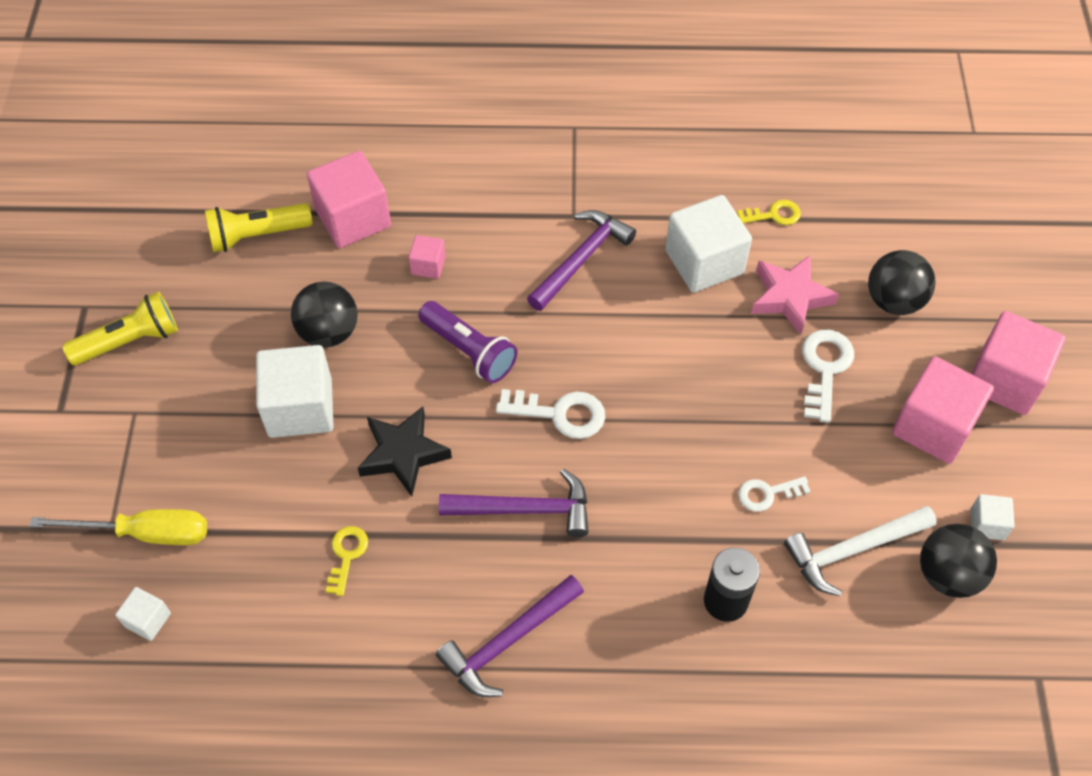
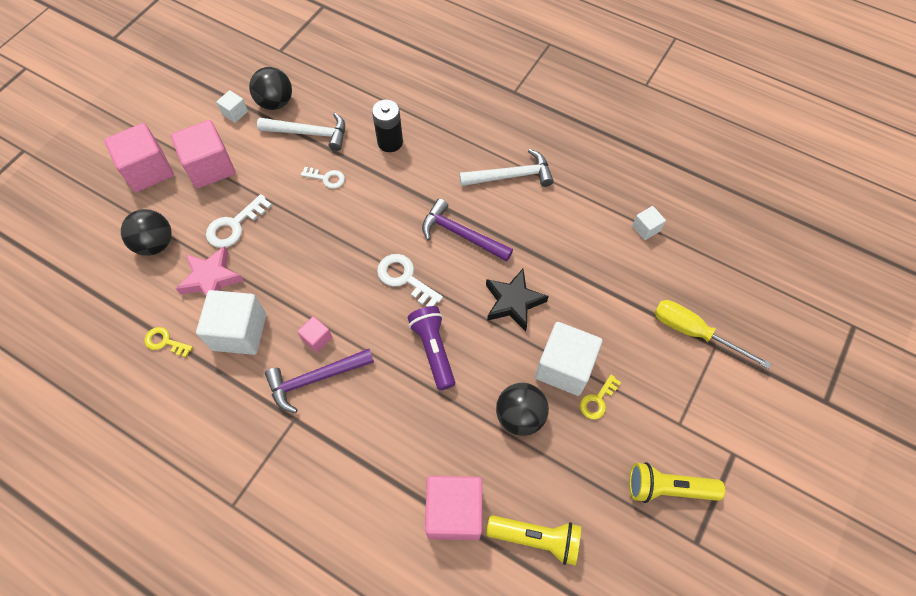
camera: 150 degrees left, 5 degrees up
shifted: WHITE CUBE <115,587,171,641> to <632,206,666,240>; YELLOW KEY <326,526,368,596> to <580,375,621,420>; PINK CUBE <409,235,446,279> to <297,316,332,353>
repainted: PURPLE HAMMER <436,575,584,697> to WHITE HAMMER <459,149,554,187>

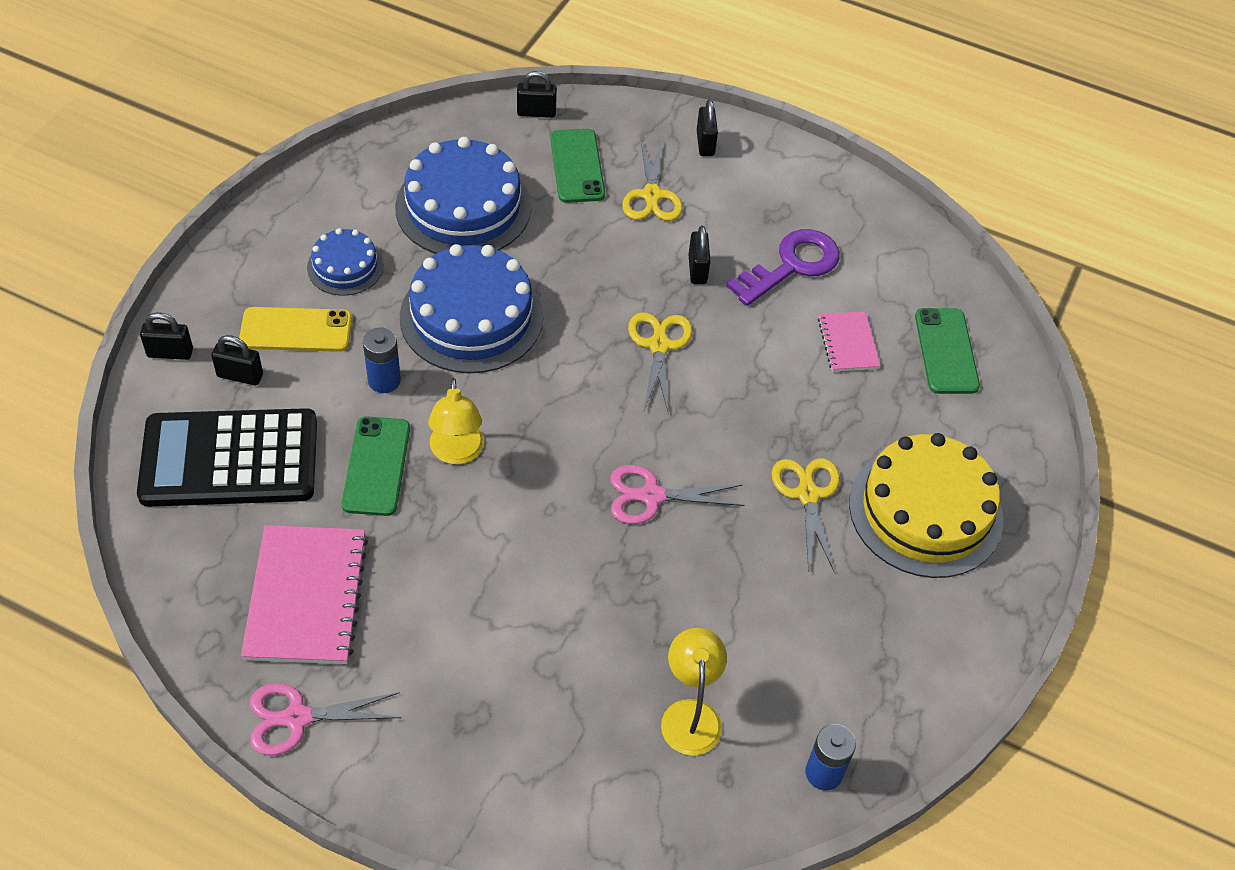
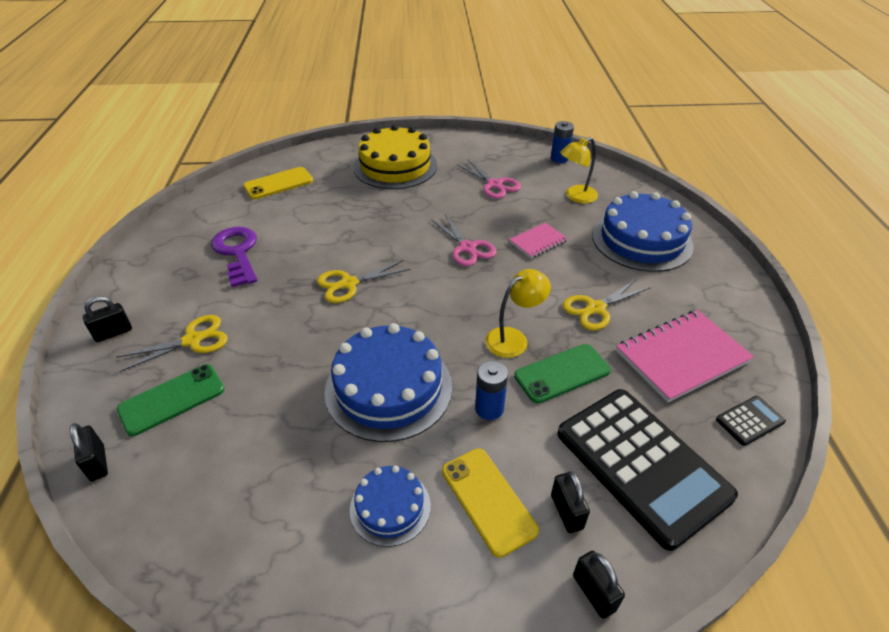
camera: 115 degrees left, 10 degrees down
gone: BLACK PADLOCK <688,226,711,284>
new: BLACK CALCULATOR <716,396,786,446>
shifted: PINK SCISSORS <250,683,401,755> to <457,160,521,199>; BLUE CAKE <395,137,531,254> to <592,191,694,272>; YELLOW SCISSORS <772,458,840,572> to <563,279,651,331>; PINK NOTEBOOK <818,311,880,372> to <509,223,568,258>
repainted: GREEN PHONE <915,308,980,394> to YELLOW PHONE <243,167,313,199>
rotated: PURPLE KEY <726,229,840,306> = <211,227,257,288> 45 degrees clockwise

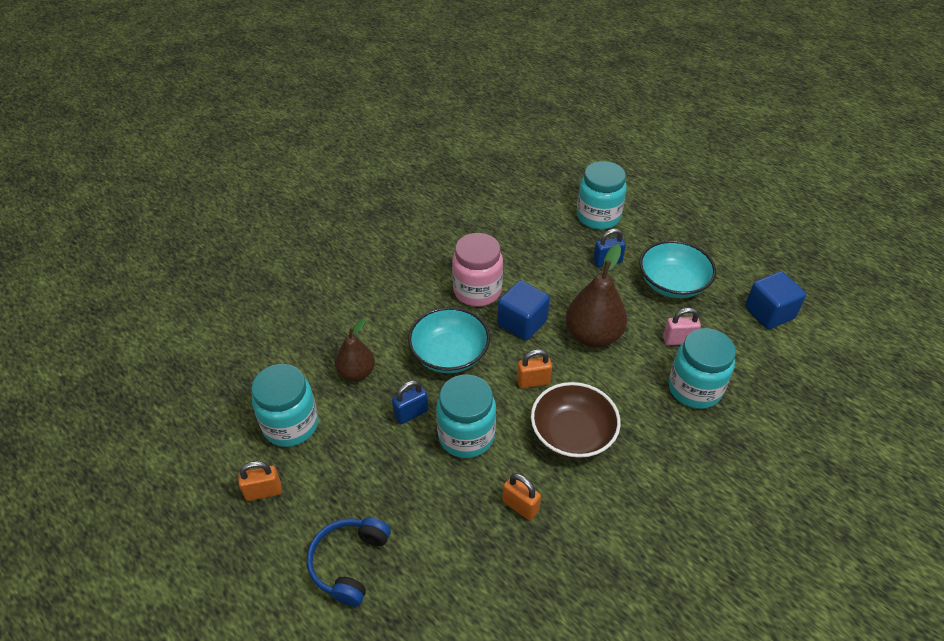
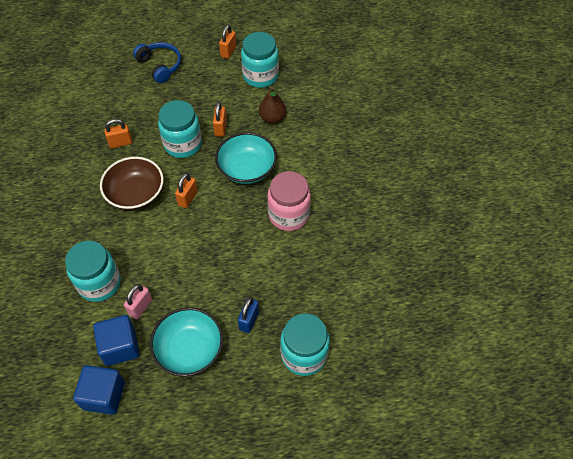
camera: 125 degrees right, 10 degrees up
gone: BROWN PEAR <566,244,627,348>
shifted: BLUE CUBE <497,280,550,341> to <93,315,140,366>
repainted: BLUE PADLOCK <392,380,428,424> to ORANGE PADLOCK <213,102,227,137>

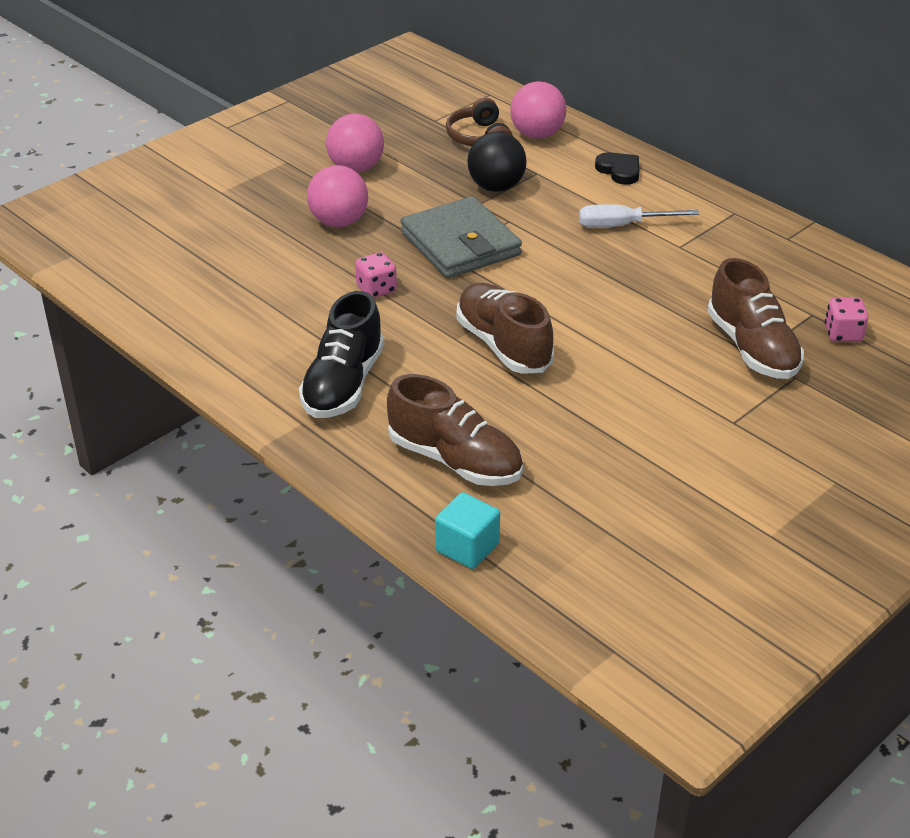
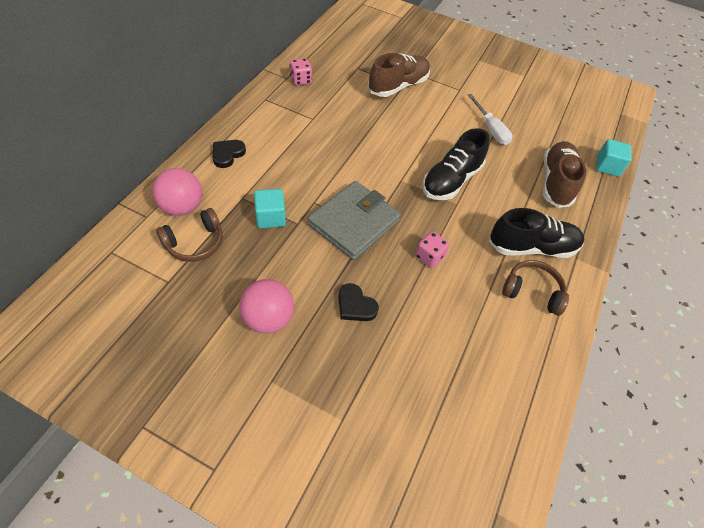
camera: 115 degrees left, 15 degrees up
new: BROWN HEADPHONES <502,260,569,316>
shifted: WHITE SCREWDRIVER <579,204,699,228> to <468,94,512,145>; PINK DICE <825,298,868,342> to <290,58,312,85>
swapped: PINK BALL <307,165,368,227> to BLACK HEART <338,283,379,321>; BLACK BALL <467,132,527,192> to TURQUOISE CUBE <254,189,286,228>
repainted: BROWN SHOE <457,283,554,374> to BLACK SHOE <422,128,489,200>

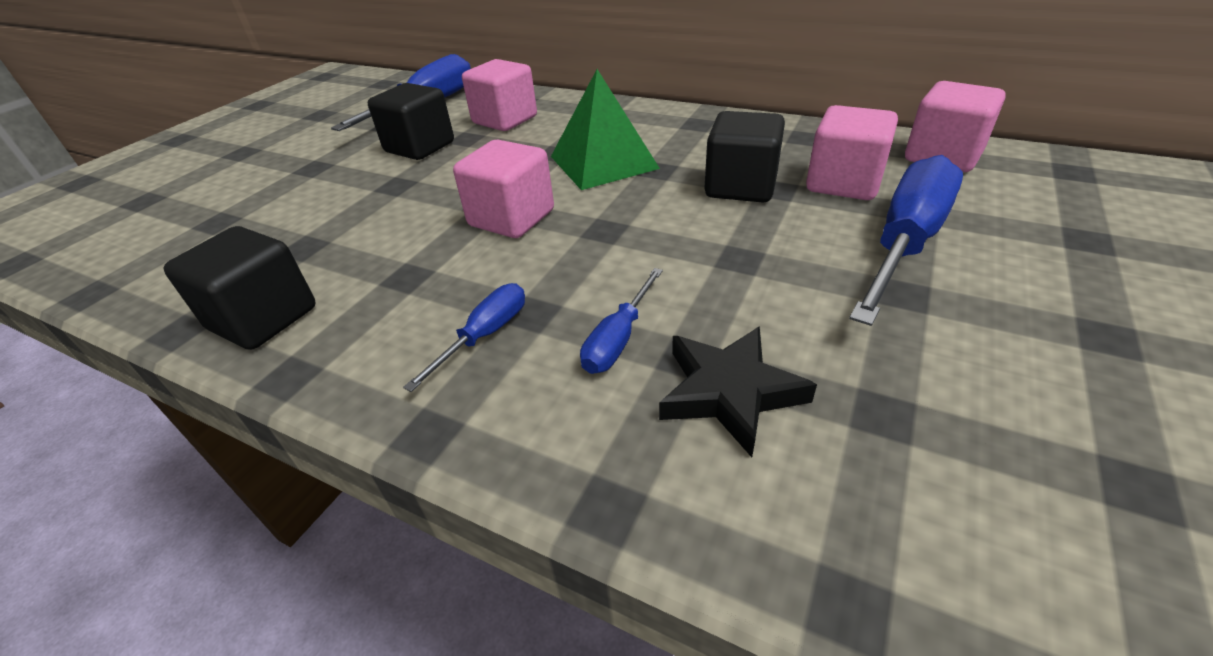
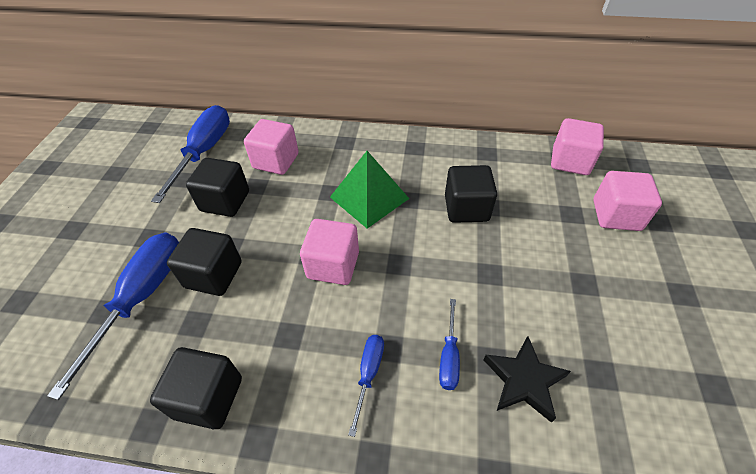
camera: 20 degrees left, 10 degrees up
new: BLACK CUBE <167,228,242,296>
shifted: PINK CUBE <806,105,898,200> to <593,171,662,231>; BLUE SCREWDRIVER <849,155,963,326> to <47,232,179,400>

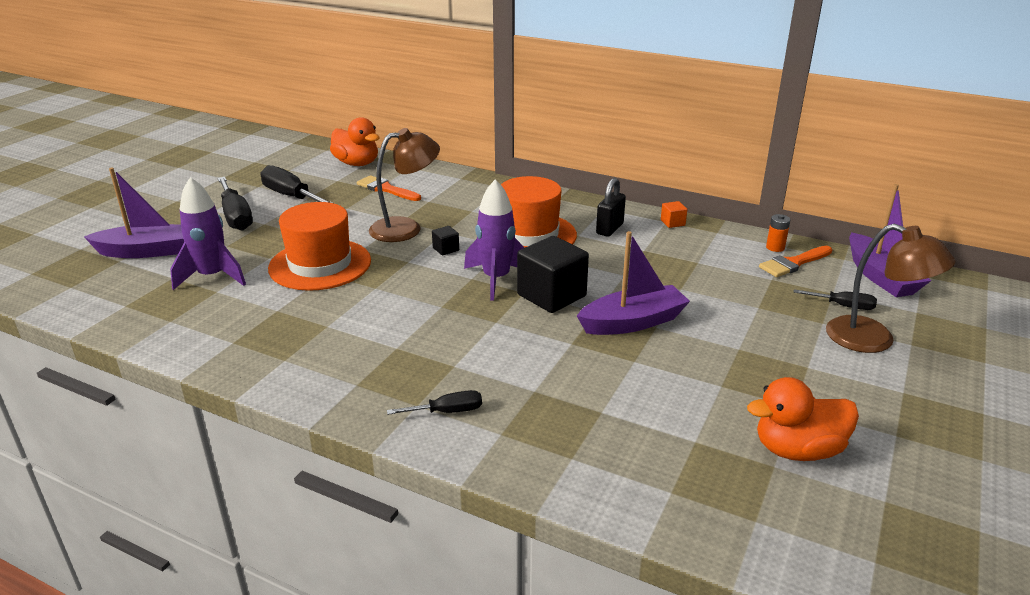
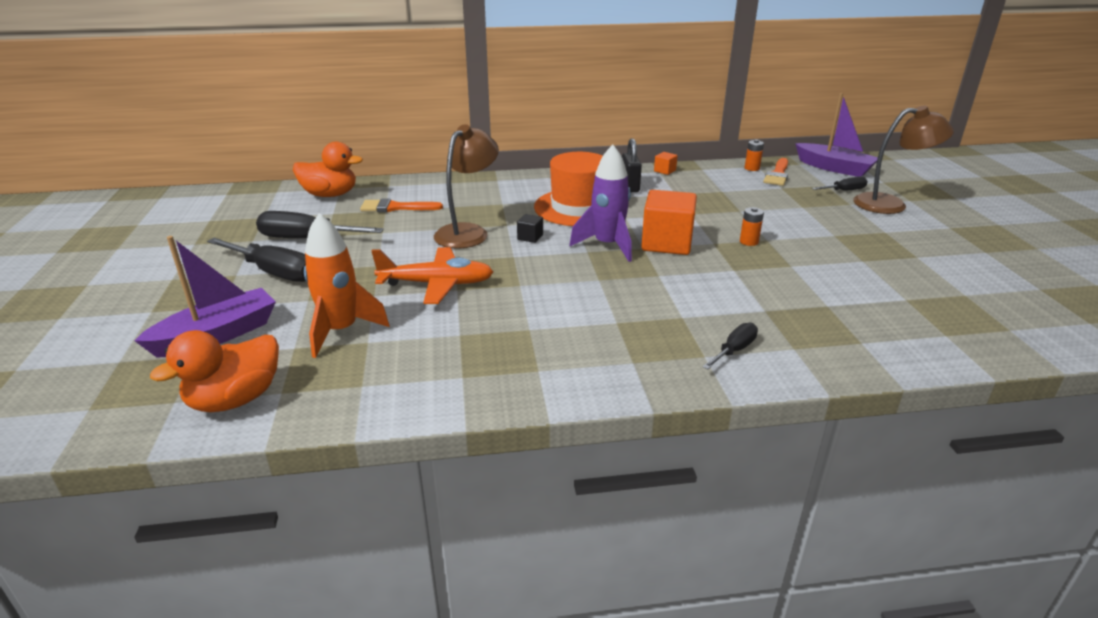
camera: 35 degrees left, 0 degrees up
shifted: ORANGE DUCK <747,377,859,461> to <150,330,279,412>
swapped: ORANGE HAT <268,202,371,291> to ORANGE PLANE <372,247,493,304>; PURPLE BOAT <577,231,690,335> to ORANGE BATTERY <740,207,764,246>
repainted: PURPLE ROCKET <170,177,246,290> to ORANGE ROCKET <304,213,390,358>; BLACK CUBE <517,236,589,313> to ORANGE CUBE <641,190,697,255>

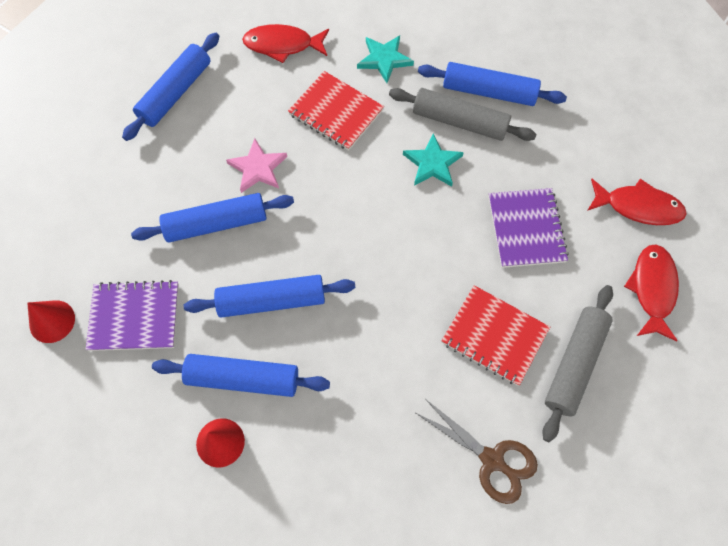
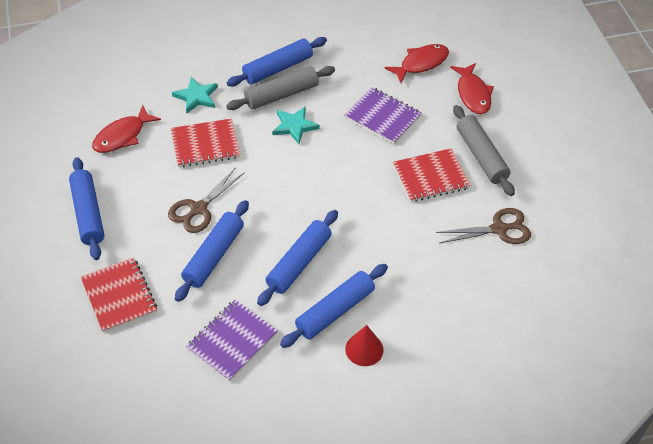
camera: 50 degrees left, 15 degrees down
gone: RED CONE <27,300,75,343>
new: RED NOTEBOOK <81,257,157,333>
swapped: PINK STAR <226,138,287,193> to BROWN SCISSORS <168,167,245,233>
rotated: RED FISH <624,244,679,342> = <450,63,494,114> 150 degrees counterclockwise

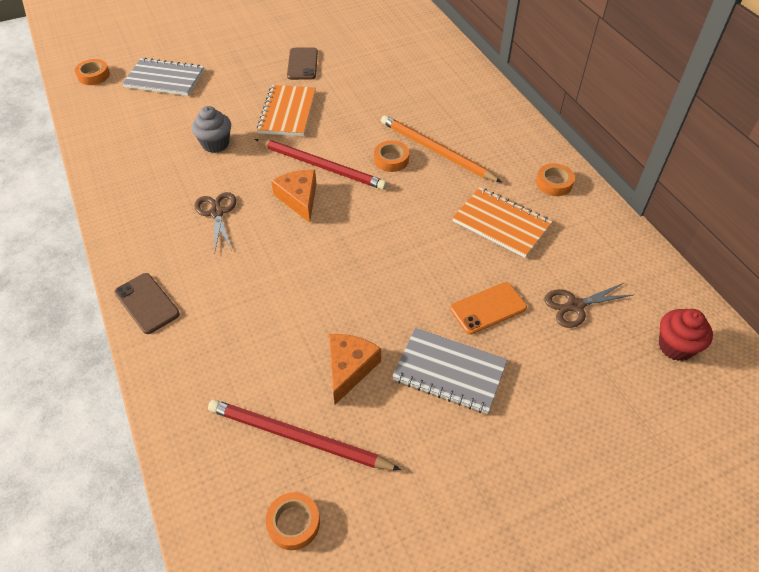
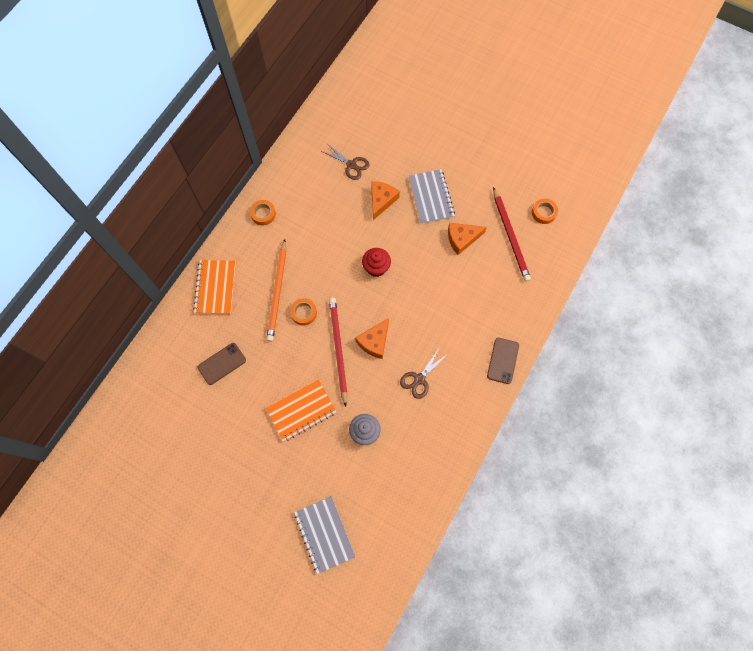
camera: 125 degrees left, 20 degrees up
gone: ORANGE TAPE <75,59,110,85>
shifted: BROWN PHONE <287,47,318,80> to <198,343,246,385>; ORANGE NOTEBOOK <452,187,552,258> to <193,260,236,314>; RED CUPCAKE <659,309,713,361> to <362,248,391,277>
swapped: ORANGE PHONE <450,282,527,335> to ORANGE CHEESE <371,181,400,220>

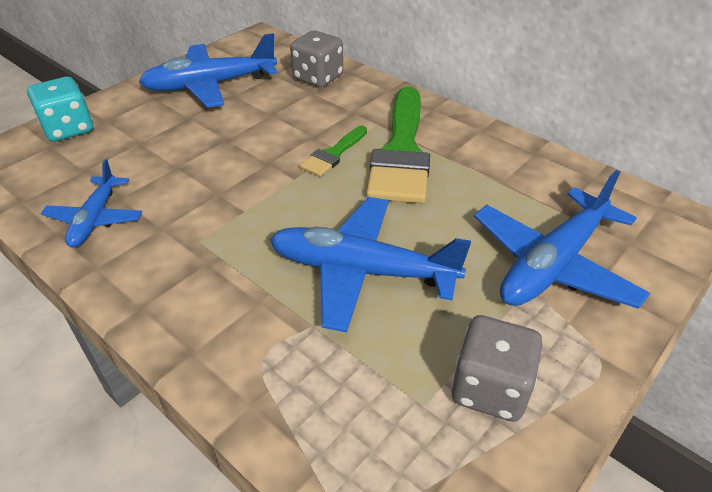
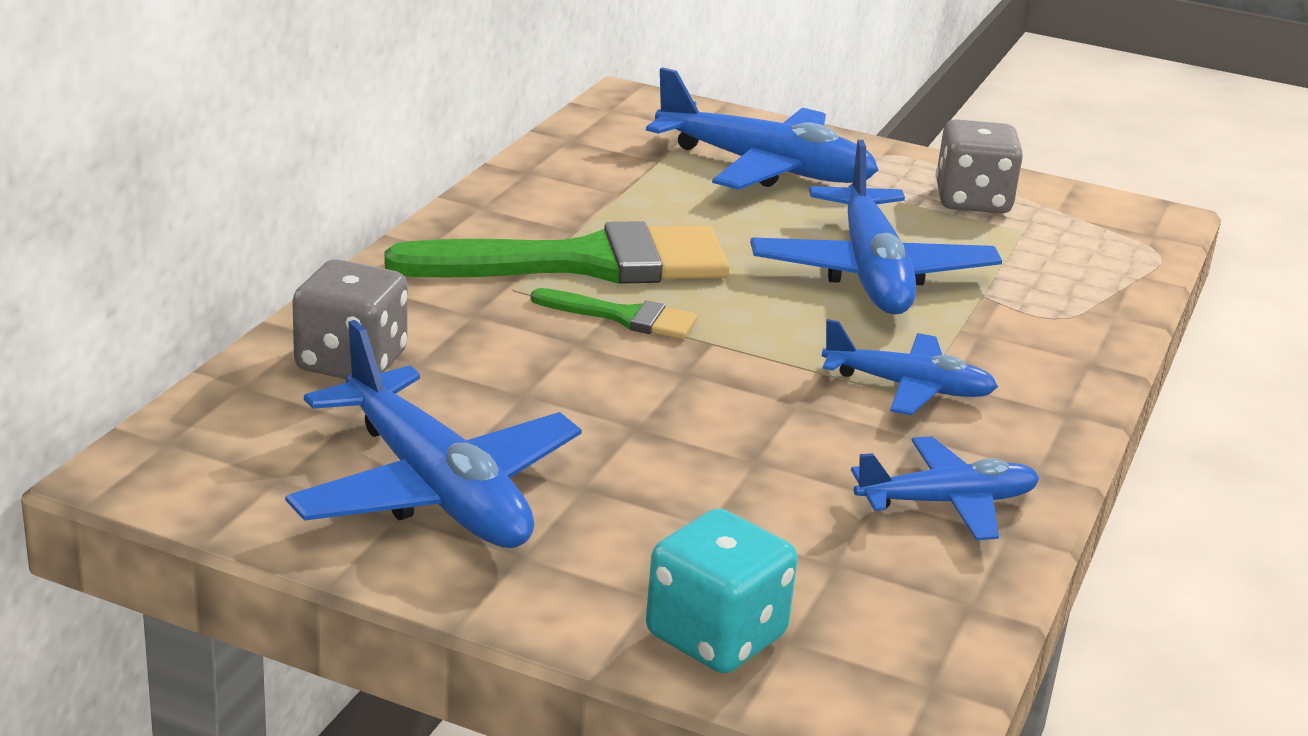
camera: 110 degrees left, 15 degrees down
new: BLUE PLANE <822,319,998,415>

